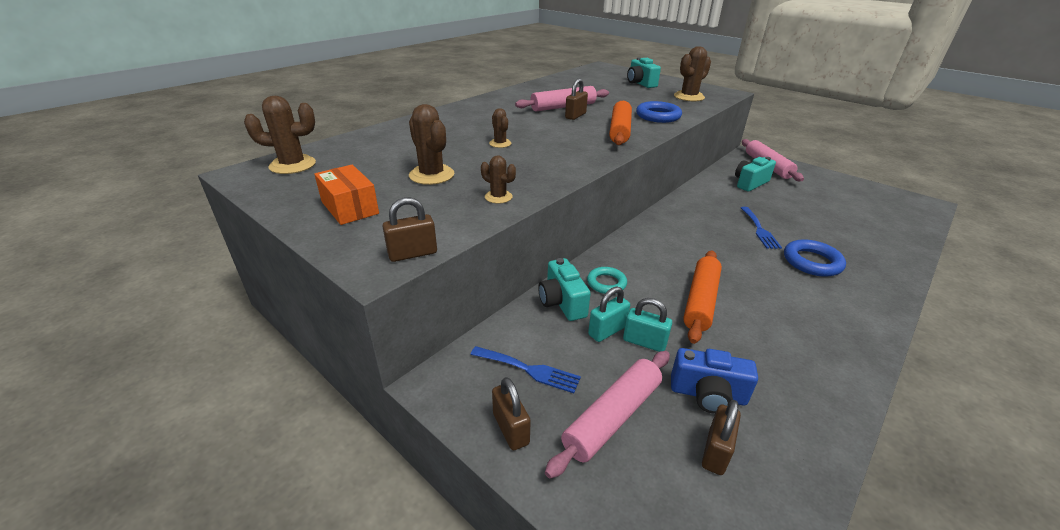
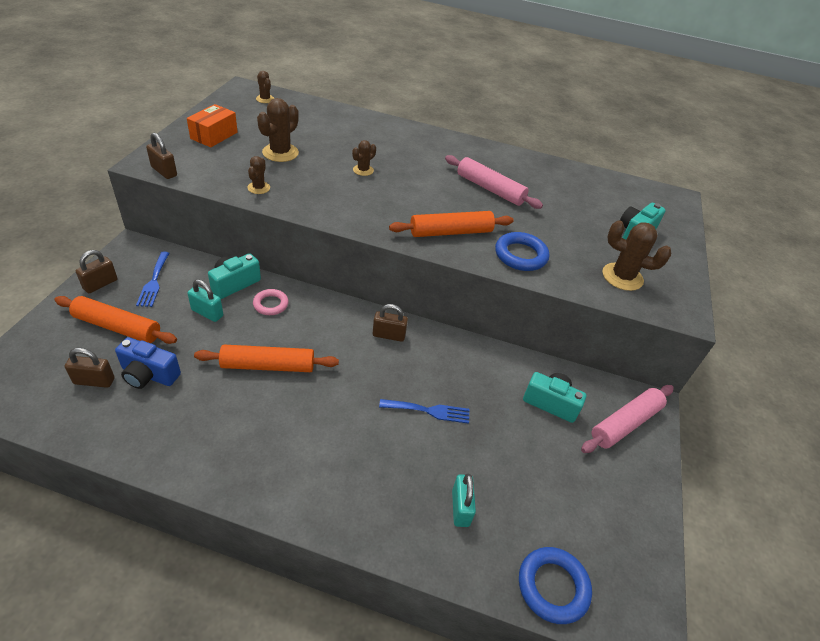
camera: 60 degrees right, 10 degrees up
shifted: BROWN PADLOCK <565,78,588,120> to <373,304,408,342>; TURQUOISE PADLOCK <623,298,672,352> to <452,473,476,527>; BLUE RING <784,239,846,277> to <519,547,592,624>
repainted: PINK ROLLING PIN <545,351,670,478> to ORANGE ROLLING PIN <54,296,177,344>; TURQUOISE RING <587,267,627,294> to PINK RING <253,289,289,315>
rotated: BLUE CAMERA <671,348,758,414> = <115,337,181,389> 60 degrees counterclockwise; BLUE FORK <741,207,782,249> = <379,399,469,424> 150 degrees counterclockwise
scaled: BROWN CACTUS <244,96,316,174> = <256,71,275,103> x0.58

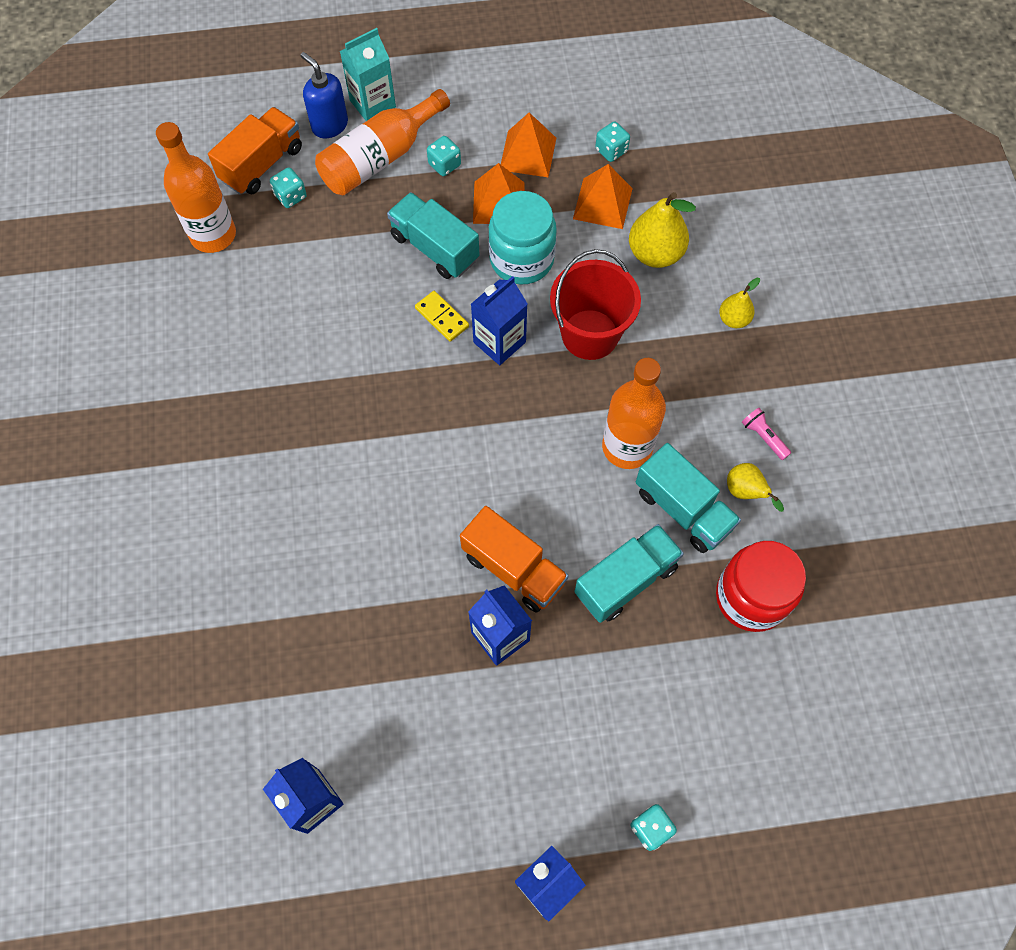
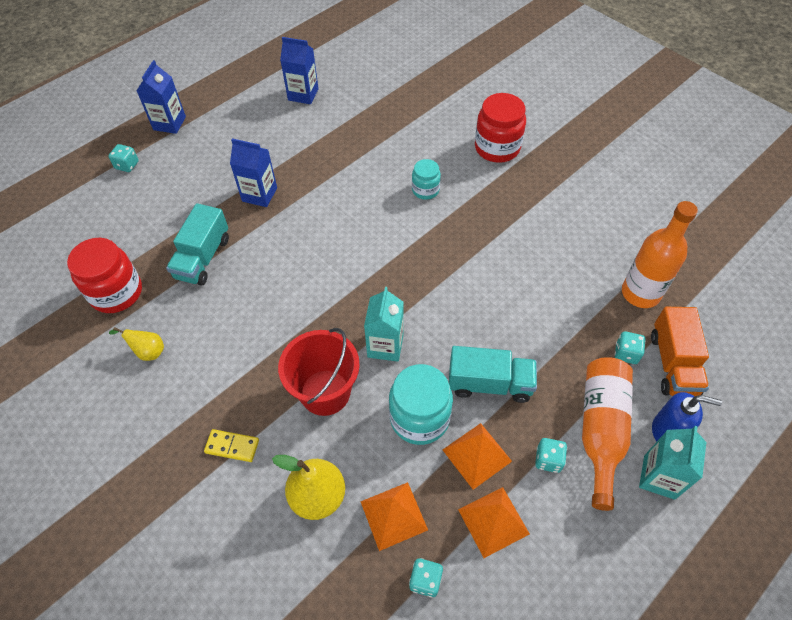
camera: 145 degrees right, 10 degrees down
gone: ORANGE TRUCK <460,506,569,613>; ORANGE BOTTLE <602,358,666,469>; TURQUOISE TRUCK <636,443,741,553>; YELLOW PEAR <719,278,760,328>; PINK FLASHLIGHT <742,408,791,460>
new: TURQUOISE JAR <412,159,441,200>; RED JAR <475,93,526,163>
shifted: YELLOW DOMINO <415,291,469,342> to <204,429,259,462>
repainted: BLUE CARTON <471,276,528,365> to TURQUOISE CARTON <364,287,404,362>

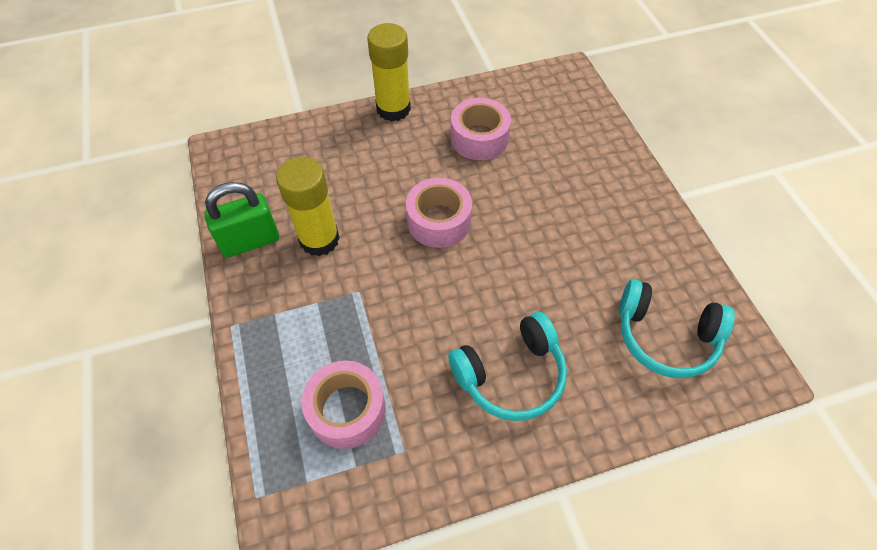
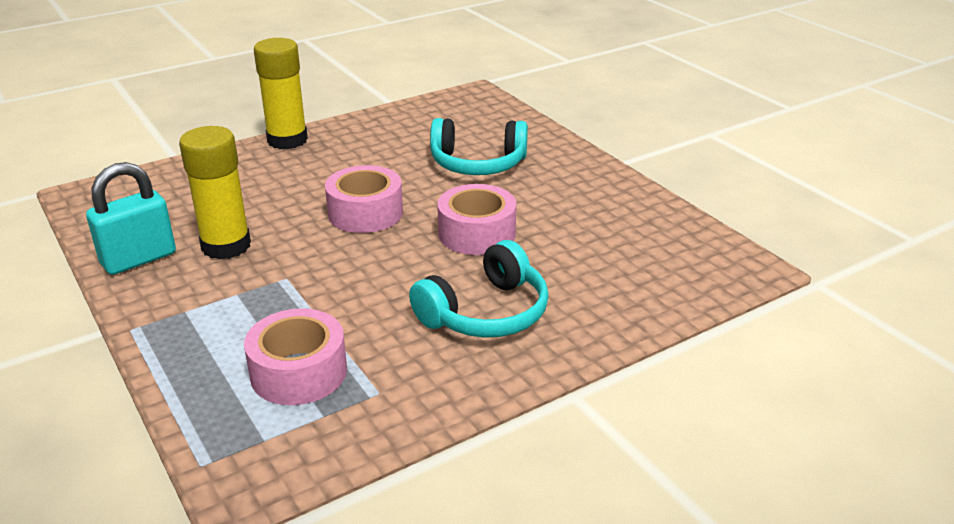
camera: 15 degrees left, 25 degrees down
shifted: PINK TAPE <450,98,511,160> to <437,184,516,255>; TURQUOISE HEADPHONES <619,279,735,378> to <430,118,528,175>
repainted: GREEN PADLOCK <204,182,279,257> to TURQUOISE PADLOCK <86,162,176,275>

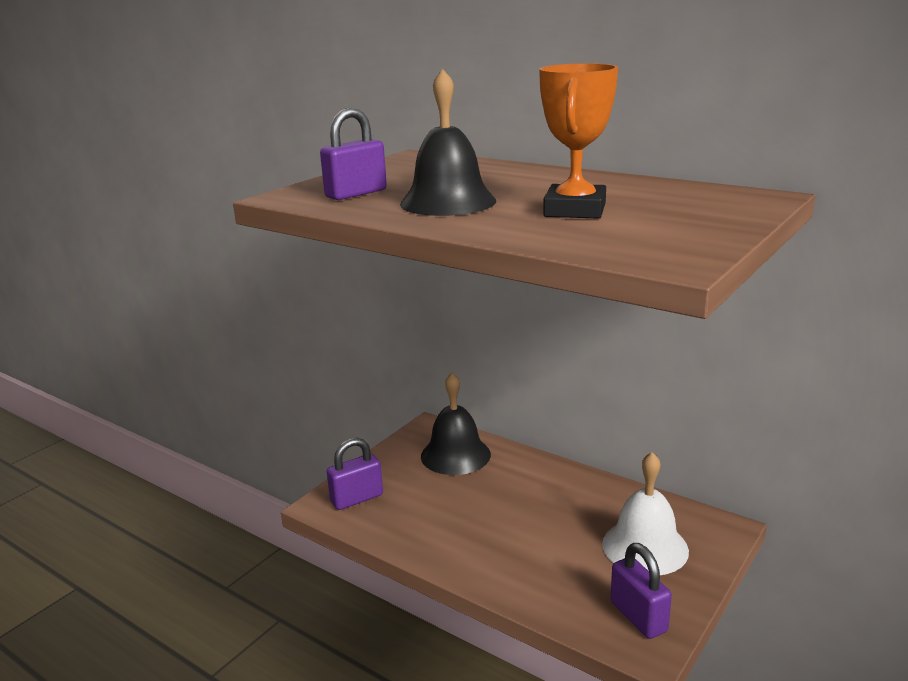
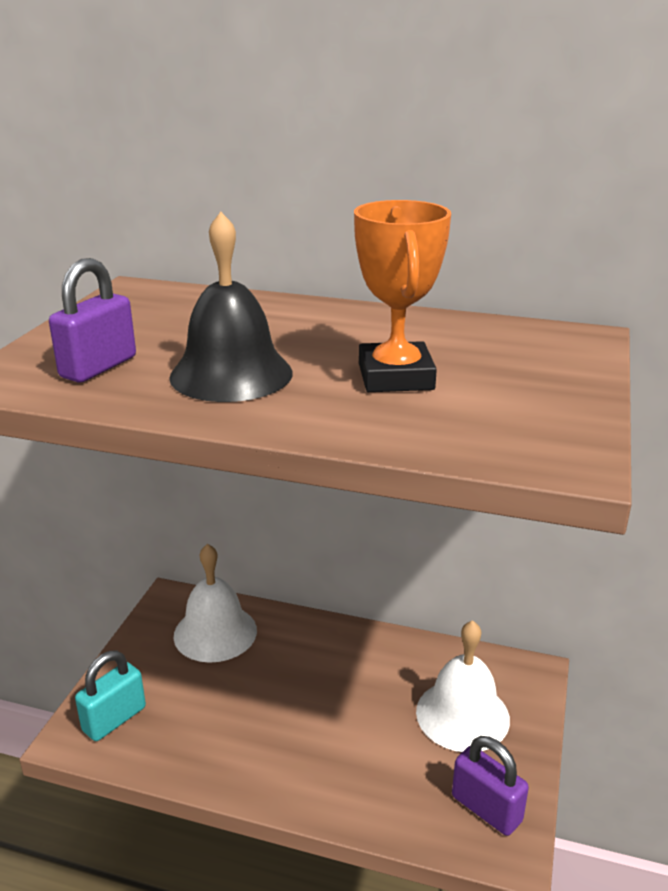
camera: 20 degrees left, 5 degrees up
repainted: PURPLE PADLOCK <327,438,383,510> to TURQUOISE PADLOCK <75,650,146,741>; BLACK BELL <421,373,491,475> to WHITE BELL <173,543,257,663>

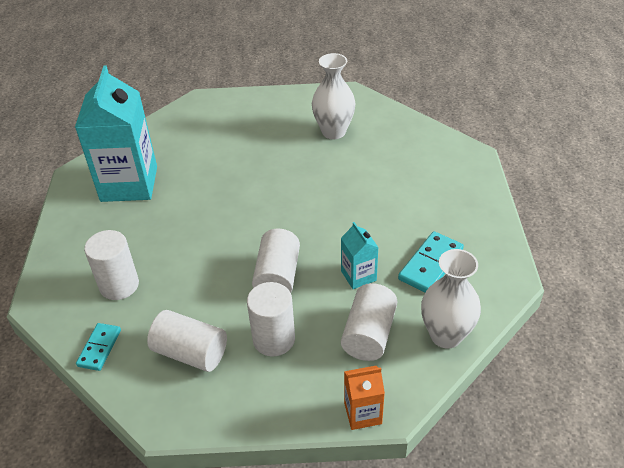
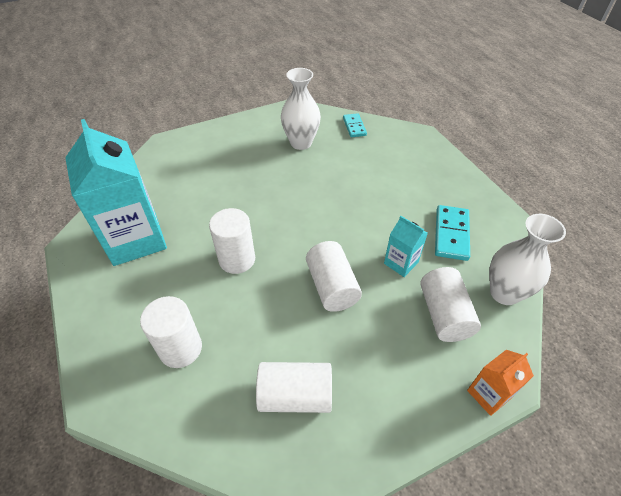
camera: 25 degrees left, 5 degrees up
shifted: TURQUOISE DOMINO <76,323,121,371> to <343,113,367,137>; WHITE CYLINDER <247,282,295,356> to <209,208,255,274>

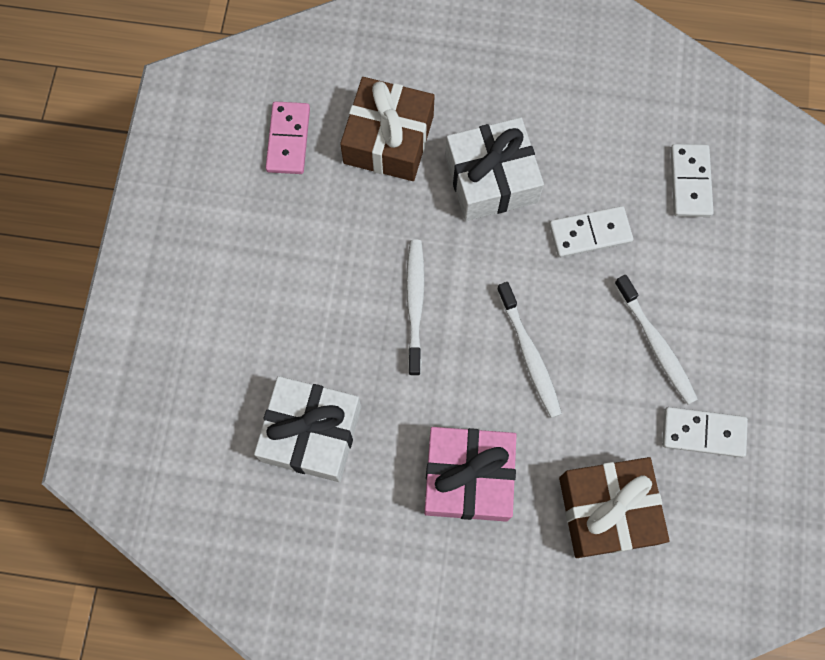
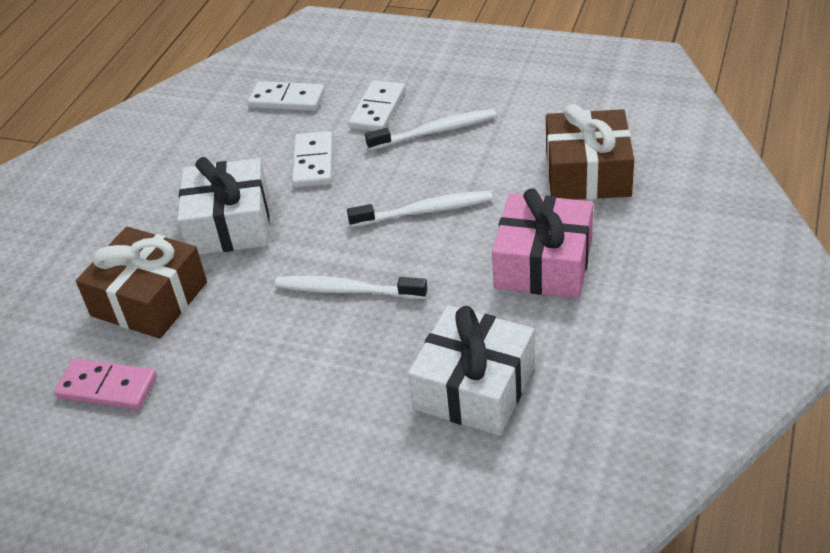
camera: 75 degrees left, 30 degrees down
shifted: WHITE DOMINO <662,407,748,458> to <349,80,405,131>

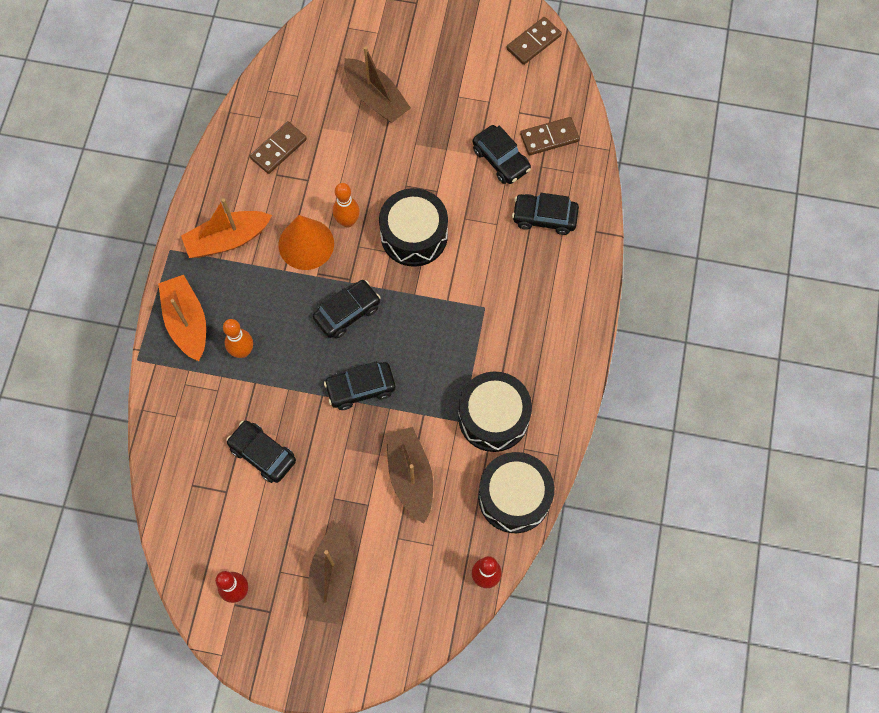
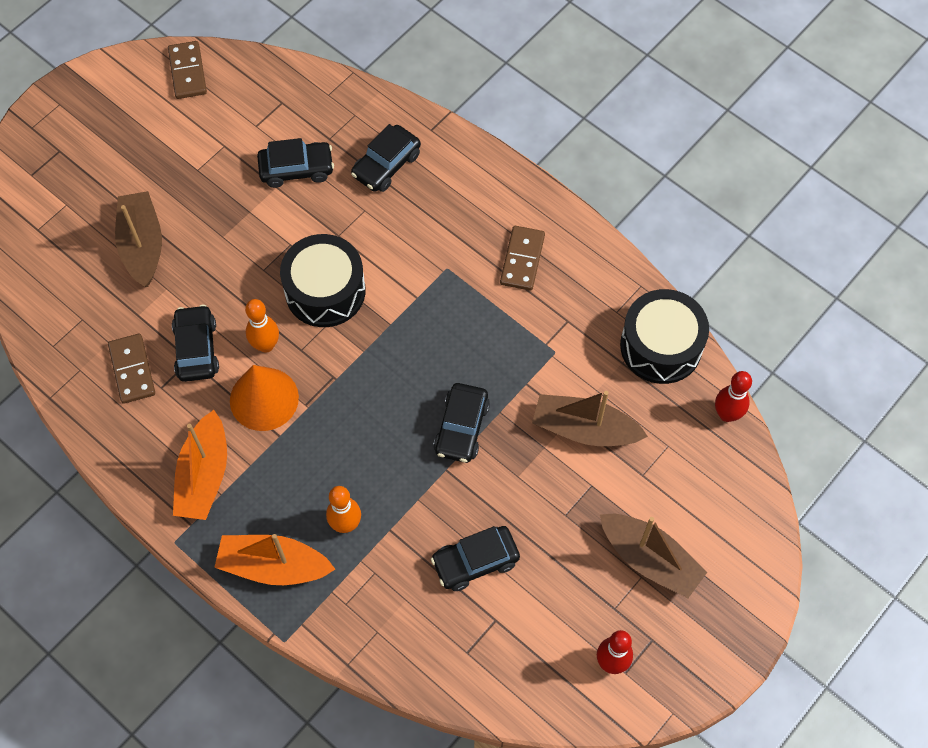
camera: 60 degrees left, 5 degrees down
gone: BLACK DRUM <458,372,532,452>
shifted: BLACK CAR <313,280,381,339> to <172,305,219,382>; BROWN DOMINO <520,117,580,155> to <500,226,545,291>
rotated: BROWN BOAT <344,46,411,123> = <115,191,162,287> 90 degrees counterclockwise

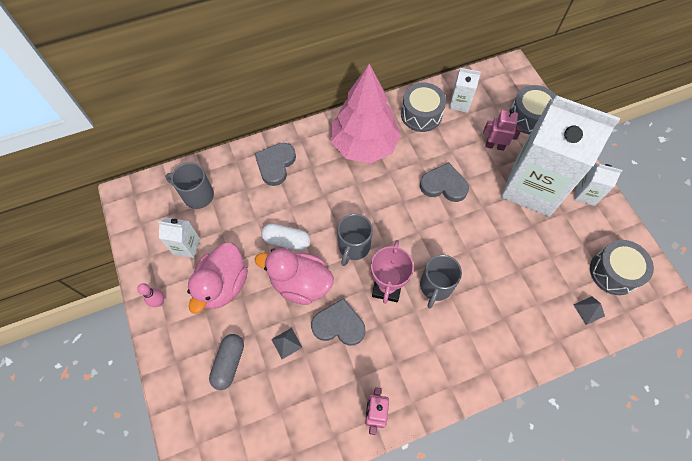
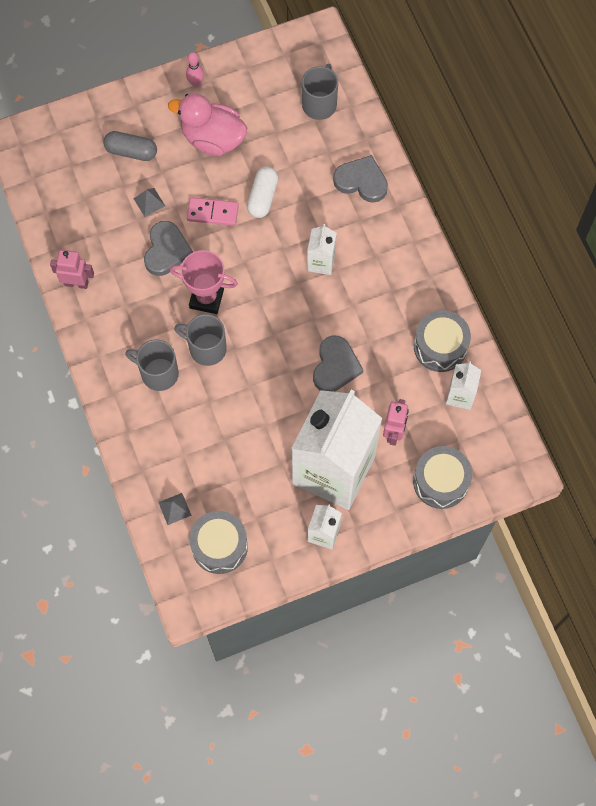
camera: 90 degrees right, 5 degrees up
gone: PINK TREE <331,64,401,164>
shifted: WHITE CARTON <158,218,200,258> to <307,224,337,275>; GREY MUG <337,214,373,266> to <125,339,179,391>
swapped: PINK DUCK <255,248,334,305> to PINK DOMINO <187,197,239,226>

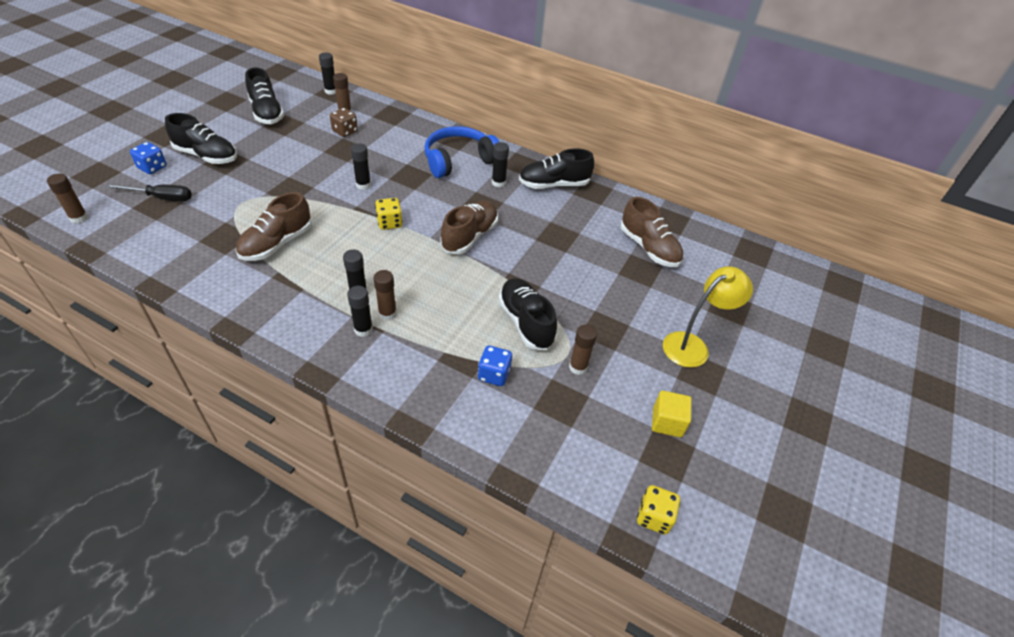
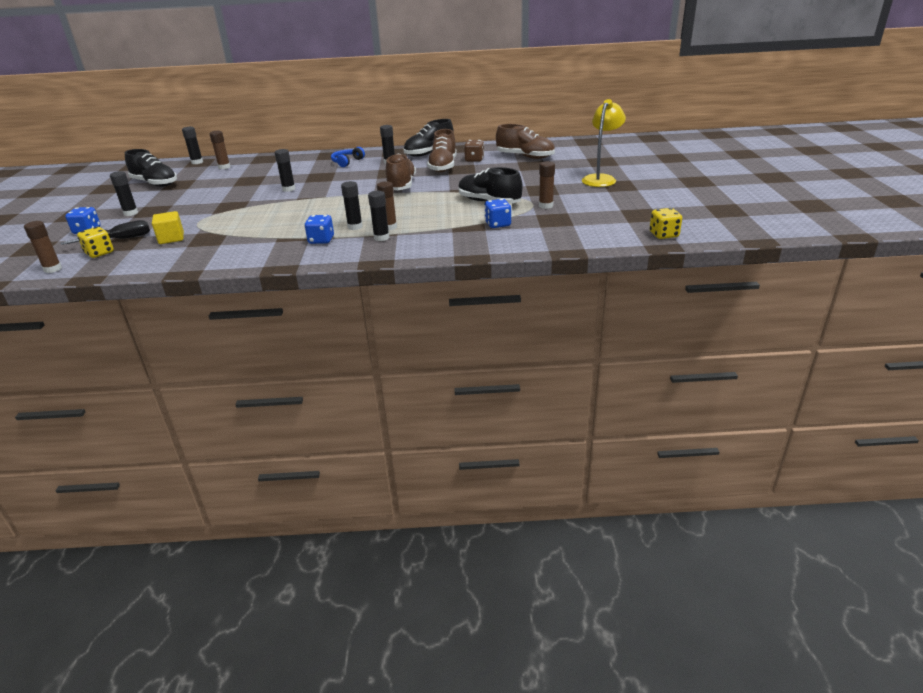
camera: 25 degrees left, 15 degrees down
new: BLUE DICE <305,215,334,244>
shifted: BROWN SHOE <236,192,312,261> to <427,129,457,172>; BROWN DICE <330,108,358,137> to <464,140,484,162>; YELLOW DICE <375,198,403,230> to <77,227,114,258>; YELLOW CUBE <652,390,692,438> to <152,211,184,244>
swapped: BLACK SHOE <165,113,237,164> to BLACK GLUE STICK <110,171,138,216>
scaled: BLUE HEADPHONES <425,126,499,178> = <331,147,365,167> x0.53

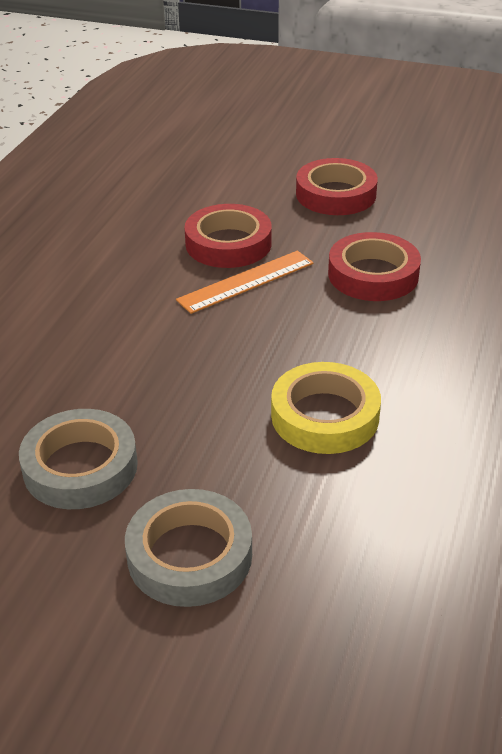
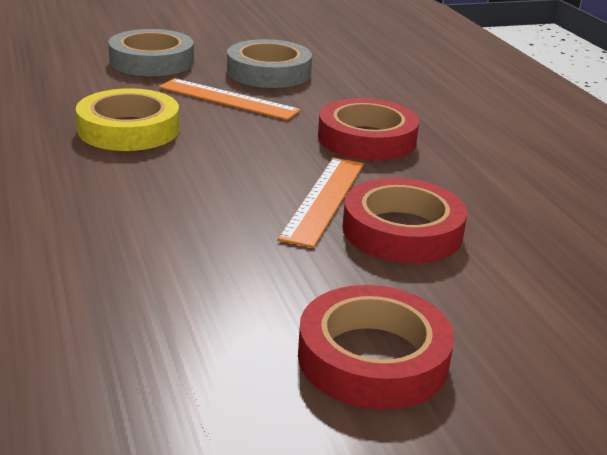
camera: 140 degrees right, 10 degrees down
new: ORANGE RULER <159,78,301,120>
shifted: RED TAPE <328,232,421,301> to <318,98,419,161>

